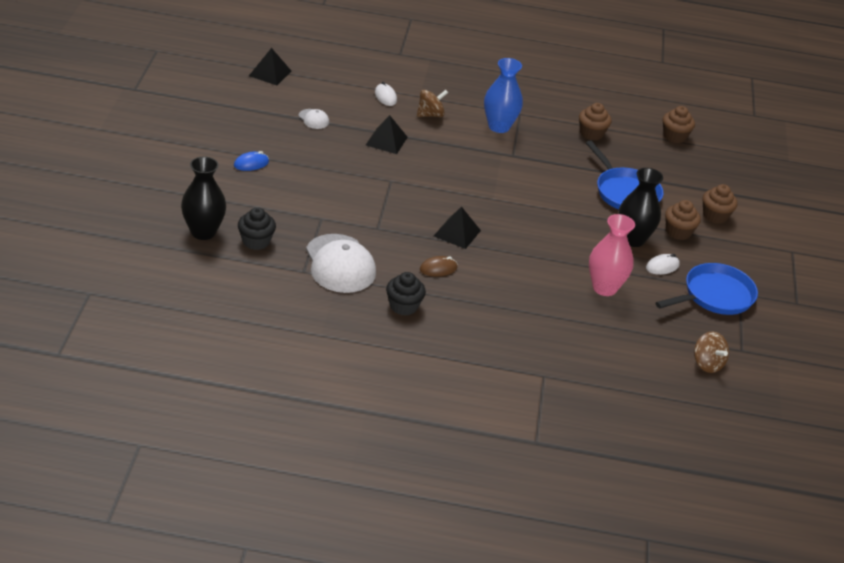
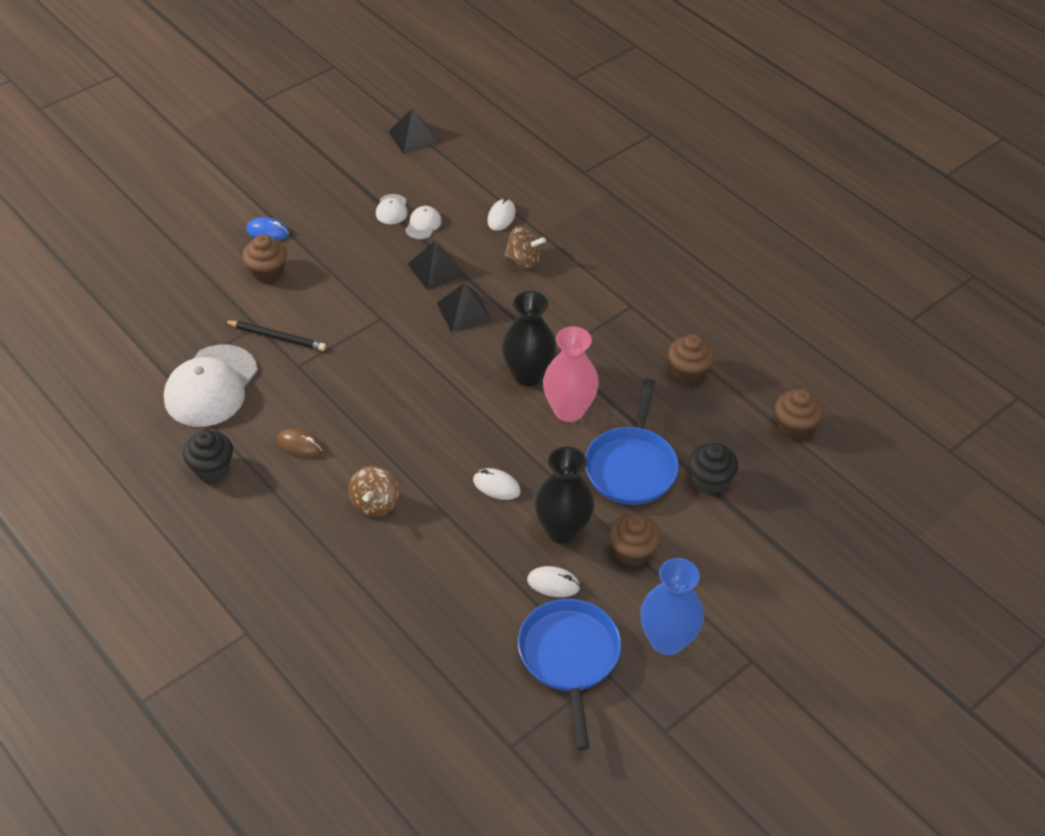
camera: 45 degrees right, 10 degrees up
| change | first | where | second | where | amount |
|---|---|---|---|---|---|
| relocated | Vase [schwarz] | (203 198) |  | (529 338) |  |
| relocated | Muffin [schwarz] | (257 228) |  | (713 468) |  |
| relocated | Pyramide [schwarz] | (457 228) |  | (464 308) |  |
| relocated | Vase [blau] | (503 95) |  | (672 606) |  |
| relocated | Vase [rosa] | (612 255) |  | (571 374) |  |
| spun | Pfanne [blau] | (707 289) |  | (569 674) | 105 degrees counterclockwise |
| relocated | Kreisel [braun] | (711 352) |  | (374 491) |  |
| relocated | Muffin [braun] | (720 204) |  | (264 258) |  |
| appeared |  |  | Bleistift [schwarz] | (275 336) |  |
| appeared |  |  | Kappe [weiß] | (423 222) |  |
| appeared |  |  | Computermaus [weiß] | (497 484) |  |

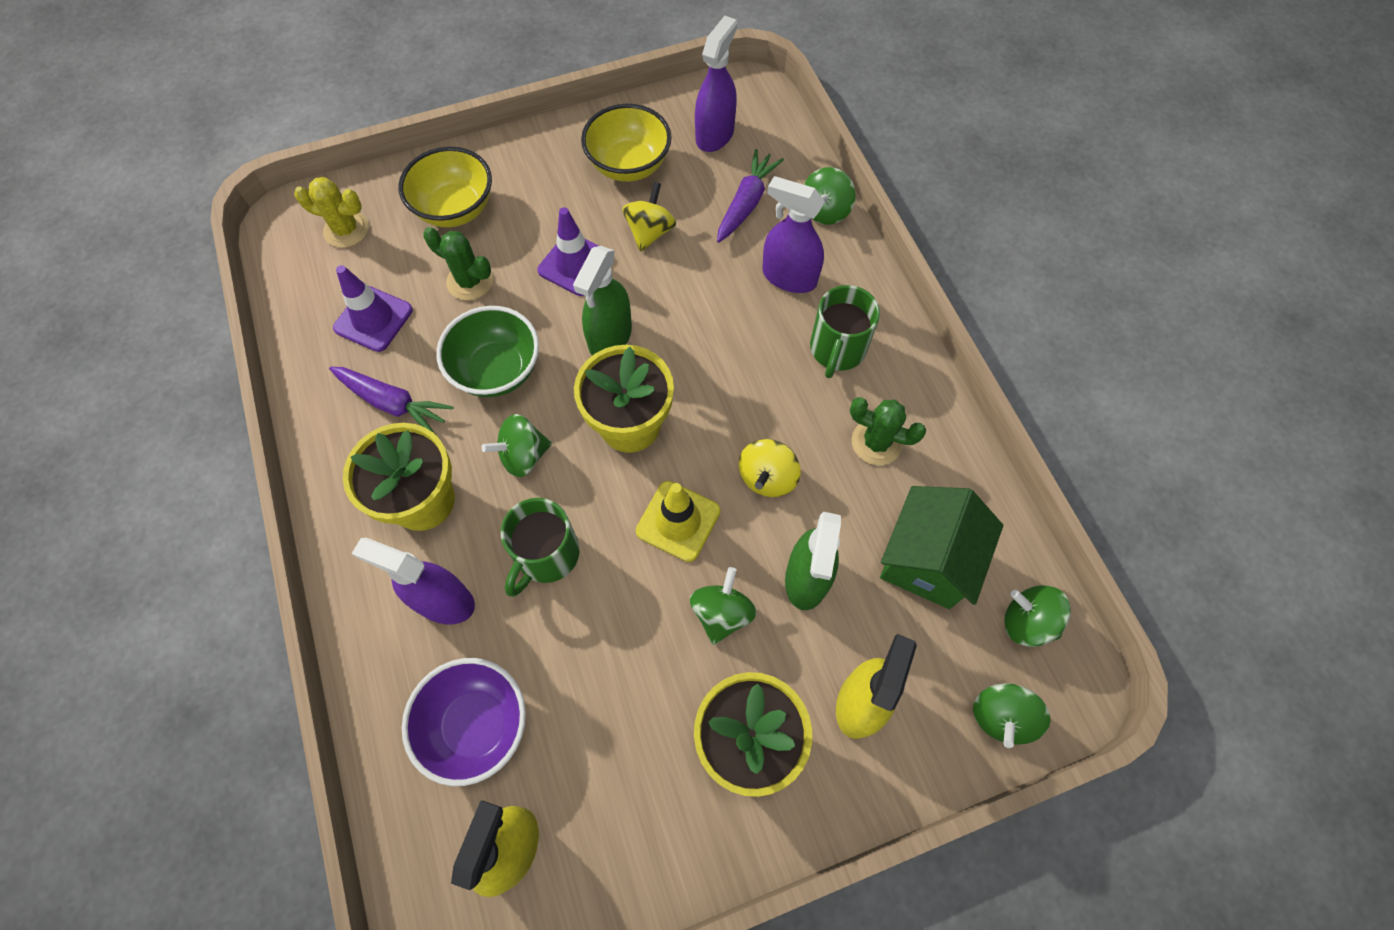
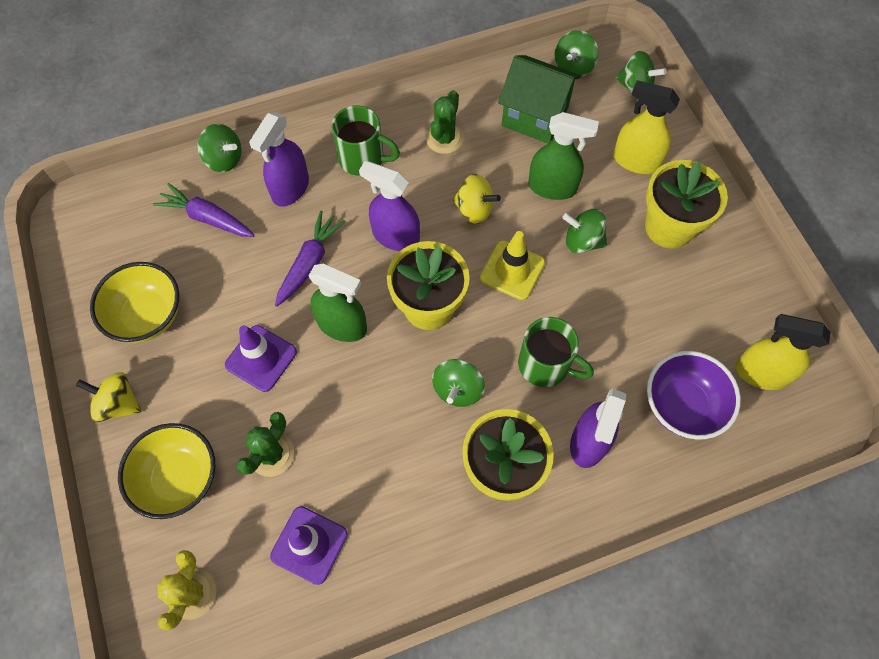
camera: 90 degrees left, 0 degrees up
| change | first | where | second | where | amount |
|---|---|---|---|---|---|
| relocated | Karotte [lila] | (391 401) |  | (310 258) |  |
| missing | Schüssel [grün] | (487 351) |  |  |  |
| spun | Kreisel [grün] | (516 445) |  | (458 383) | 45 degrees clockwise |
| relocated | Kreisel [gelb] | (649 217) |  | (108 397) |  |
| relocated | Sprühflasche [lila] | (716 84) |  | (389 206) |  |

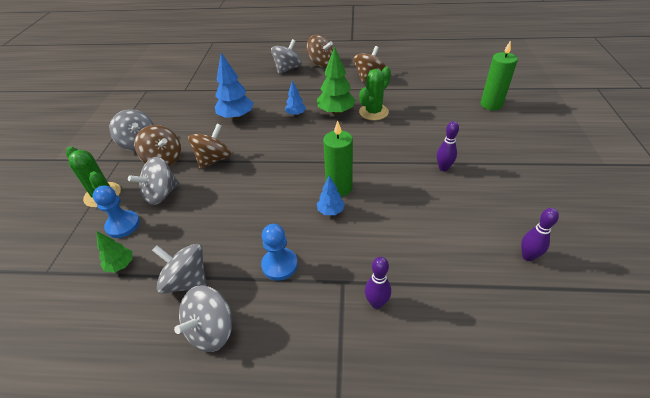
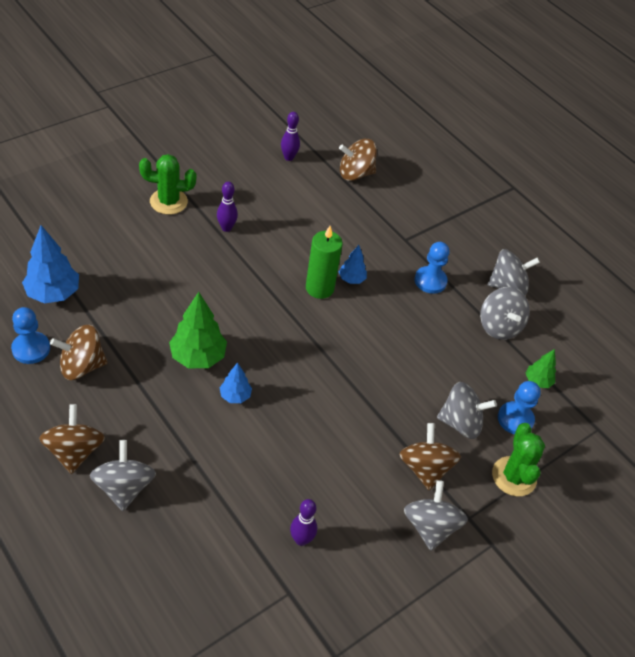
camera: 140 degrees left, 5 degrees up
| change | first | where | second | where | amount |
|---|---|---|---|---|---|
| relocated | Kreisel [braun] | (209 146) |  | (358 160) |  |
| relocated | Baum [blau] | (234 86) |  | (50 264) |  |
| spun | Kreisel [grau] | (286 56) |  | (123 475) | 90 degrees clockwise |
| relocated | Kaktus [grün] | (375 93) |  | (168 184) |  |
| relocated | Bowlingkegel [lila] | (378 283) |  | (303 522) |  |
| missing | Kerze [grün] | (499 75) |  |  |  |
| appeared |  |  | Bauer [blau] | (30 335) |  |

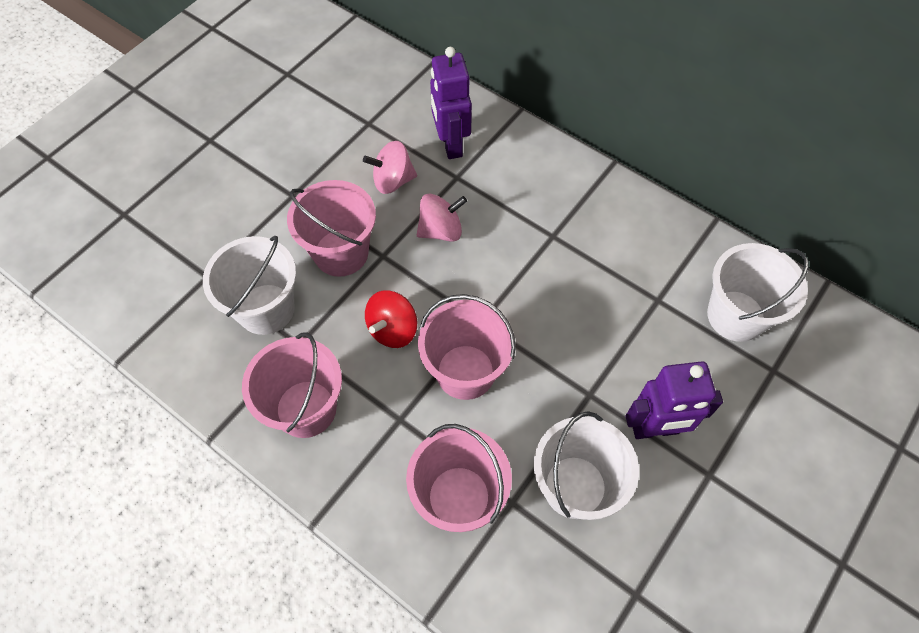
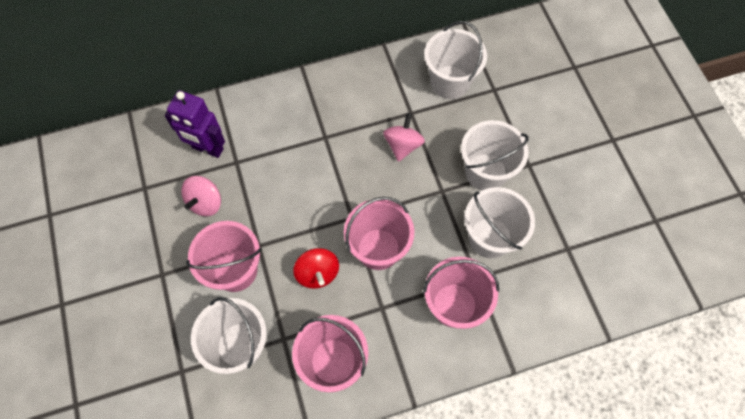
camera: 55 degrees left, 5 degrees up
| change | first | where | second | where | amount |
|---|---|---|---|---|---|
| relocated | Kreisel [rosa] | (442 218) |  | (404 137) |  |
| exchanged | Roboter [lila] | (674 400) | Eimer [weiß] | (495 155) |  |

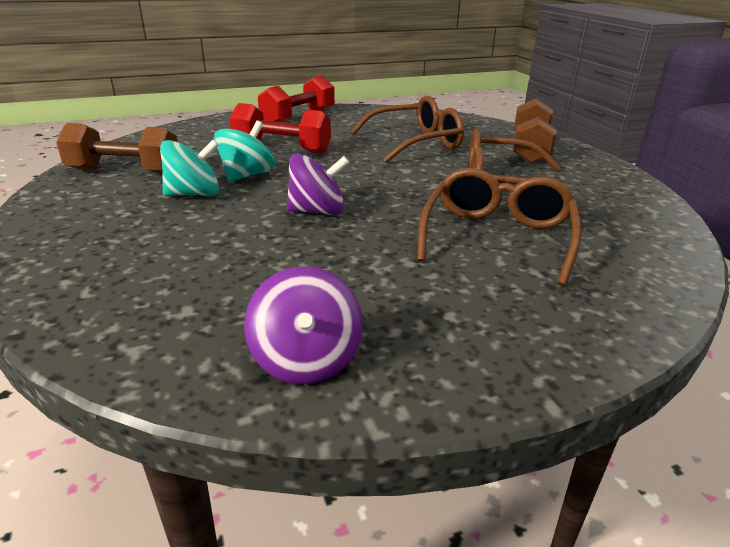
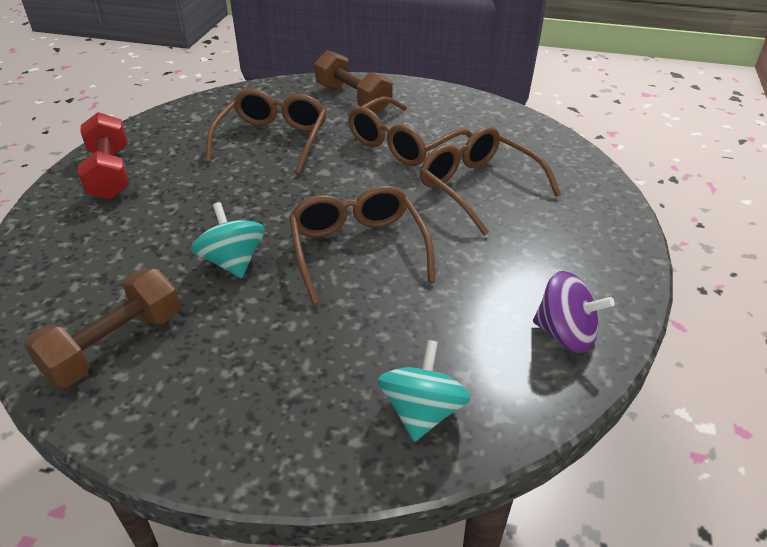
camera: 55 degrees left, 10 degrees up
| change | first | where | second | where | amount |
|---|---|---|---|---|---|
| relocated | Kreisel [türkis] | (189 167) |  | (424 391) |  |
| missing | Hantel [rot] | (280 128) |  |  |  |
| exchanged | Kreisel [lila] | (317 184) | Brille [braun] | (362 245) |  |

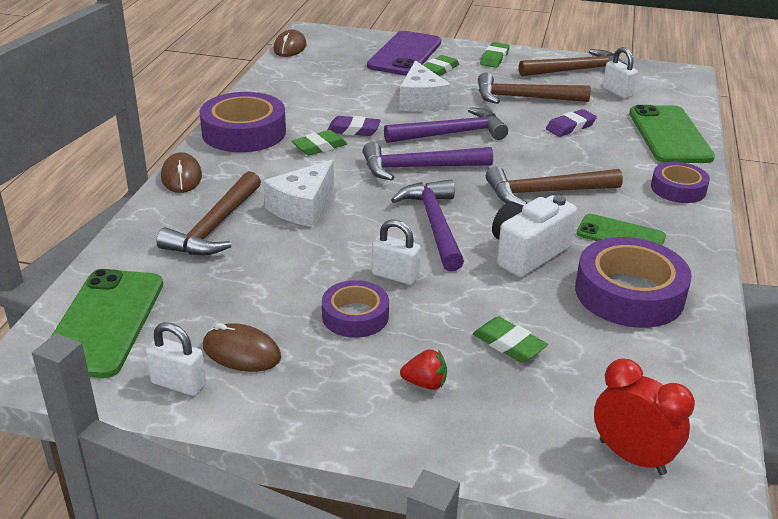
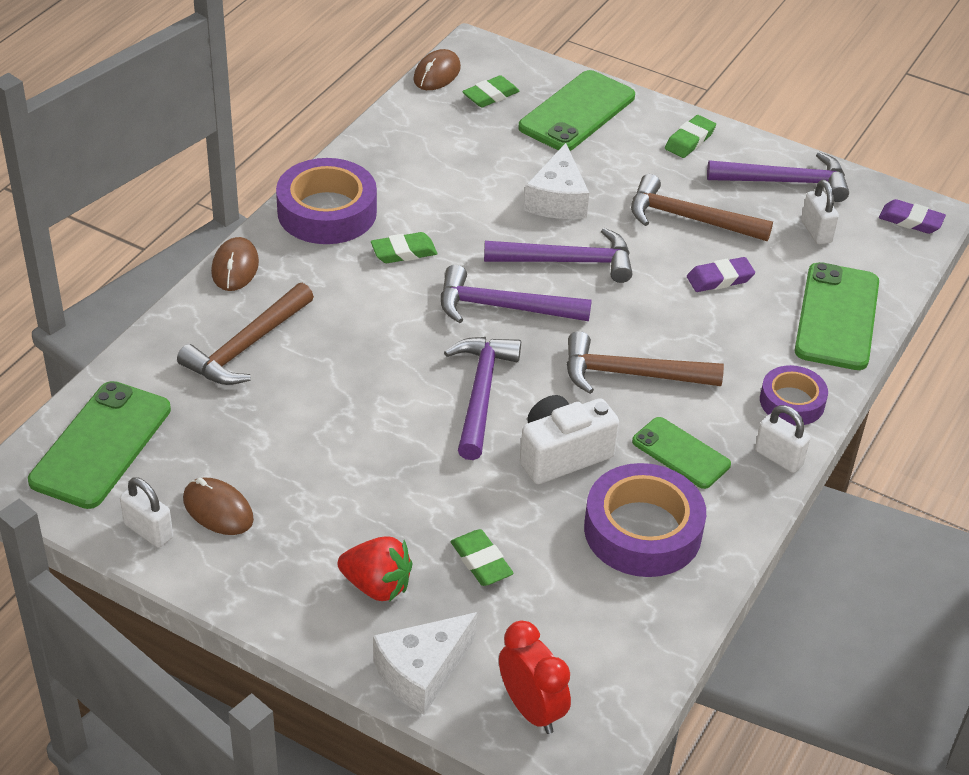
camera: 15 degrees right, 10 degrees up
| change | first | where | second | where | amount |
|---|---|---|---|---|---|
| relocated | Käse [weiß] | (298 193) |  | (425 663) |  |
| missing | Klebeband [lila] | (355 309) |  |  |  |
| relocated | Radiergummi [lila] | (354 126) |  | (912 216) |  |
| colour | Handy [lila] | (404 53) | Handy [grün] | (576 110) |  |
| relocated | Vorhängeschloss [weiß] | (396 252) |  | (783 439) |  |
| size | Erdbeere [rot] | (423 369) |  | (375 569) | x1.61 |
| relocated | Radiergummi [grün] | (441 65) |  | (491 91) |  |
| colour | Hammer [braun] | (573 62) | Hammer [lila] | (778 177) |  |

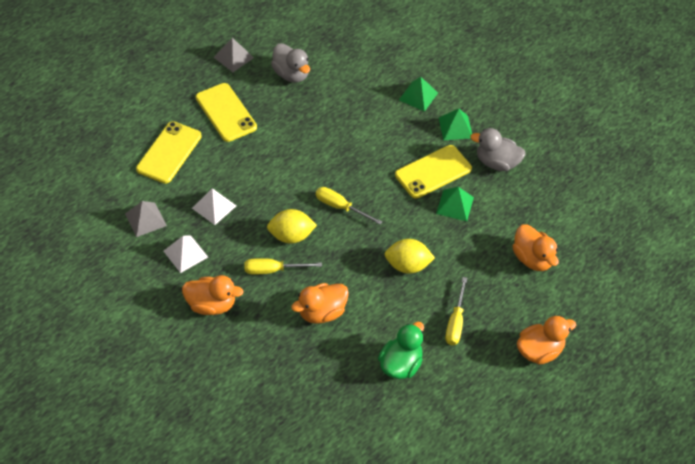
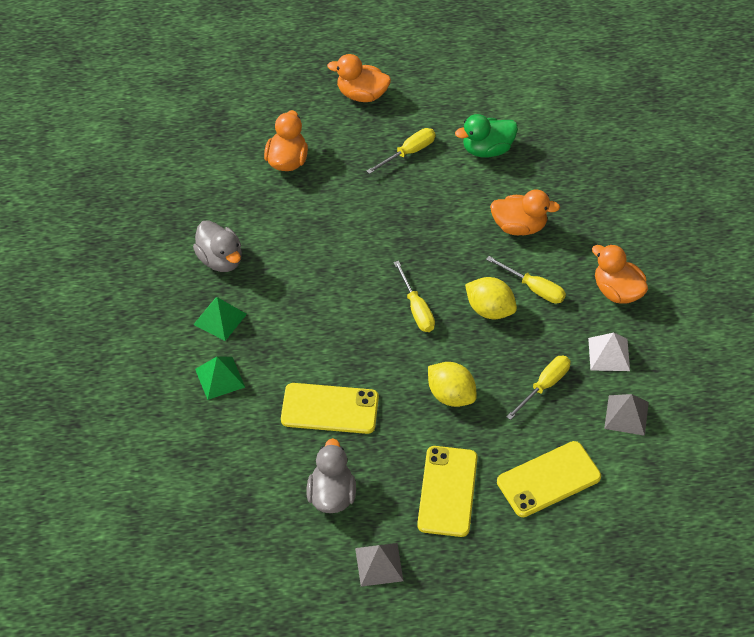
camera: 140 degrees left, 0 degrees up
| change | first | where | second | where | amount |
|---|---|---|---|---|---|
| exchanged | Pyramide [weiß] | (214 206) | Schraubenzieher [gelb] | (538 388) |  |
| relocated | Zitrone [gelb] | (409 256) |  | (452 384) |  |
| relocated | Handy [gelb] | (433 171) |  | (330 408) |  |
| missing | Pyramide [grün] | (455 204) |  |  |  |

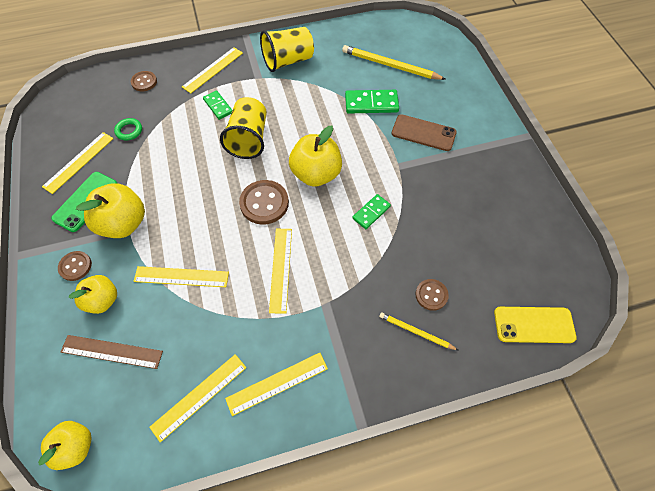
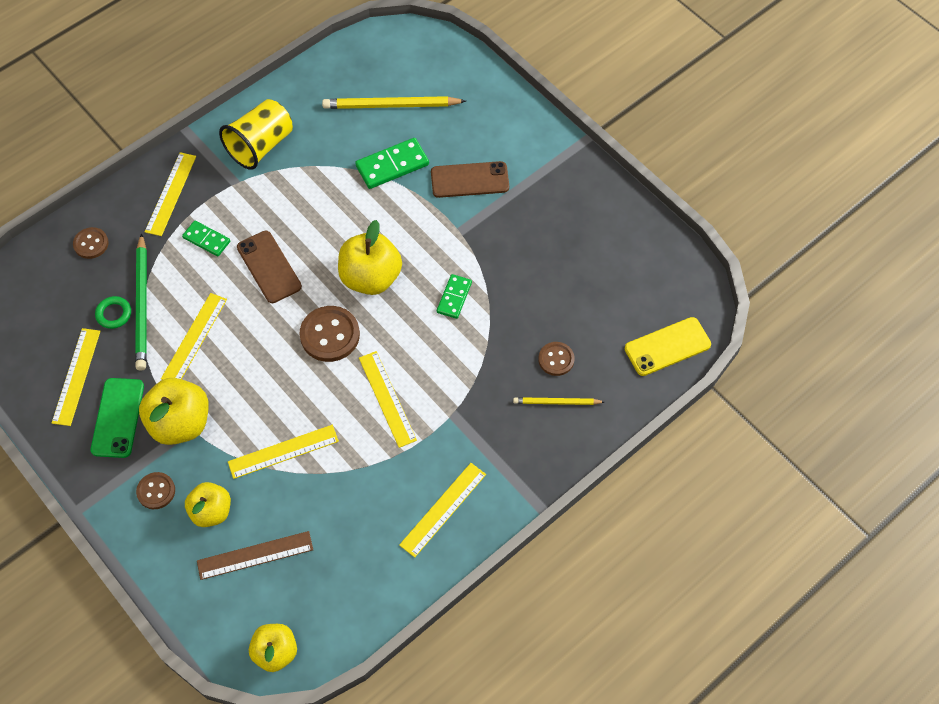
camera: 25 degrees left, 0 degrees up
| change | first | where | second | where | amount |
|---|---|---|---|---|---|
| relocated | Lineal [gelb] | (197 398) |  | (194 336) |  |
| exchanged | Becher [gelb] | (243 128) | Handy [braun] | (269 267) |  |
| appeared |  |  | Bleistift [grün] | (141 301) |  |

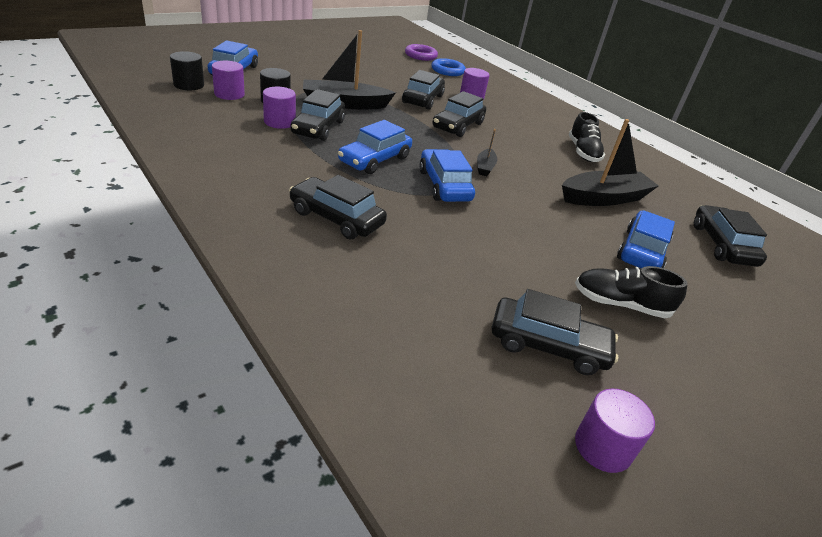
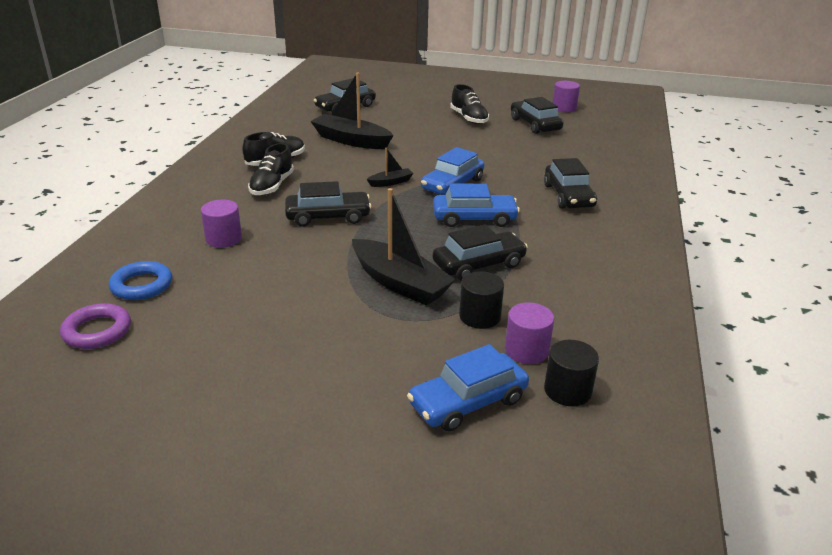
camera: 125 degrees left, 5 degrees down
| change | first | where | second | where | amount |
|---|---|---|---|---|---|
| missing | Vollzylinder [lila] | (279 108) |  |  |  |
| missing | Auto [schwarz] | (423 90) |  |  |  |
| missing | Auto [blau] | (646 239) |  |  |  |
| appeared |  |  | Schuh [schwarz] | (271 169) |  |

